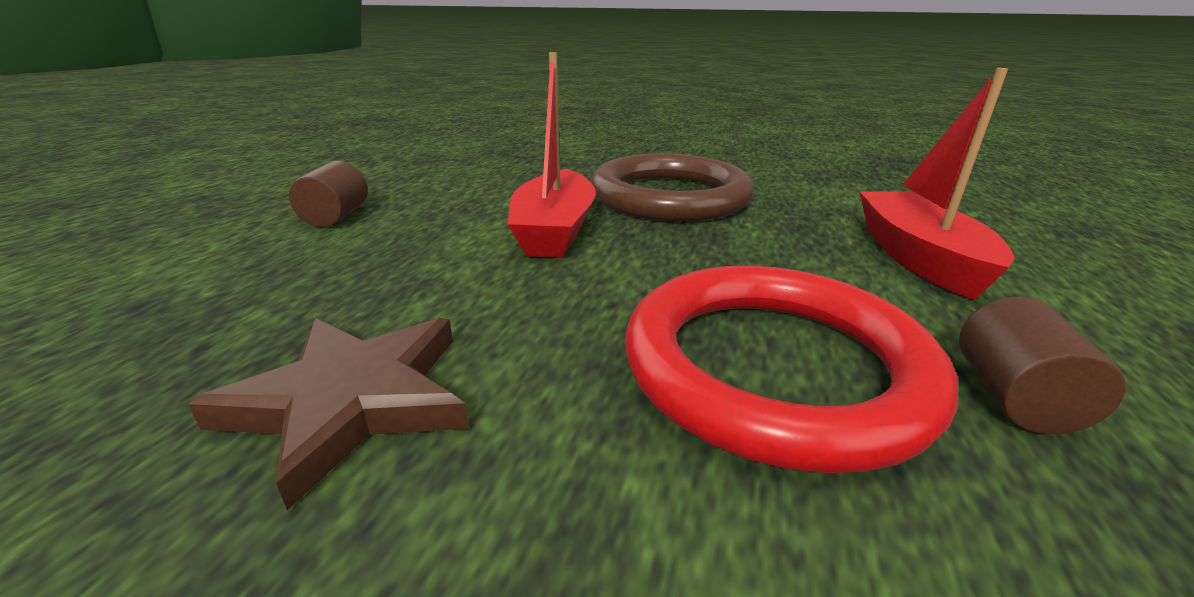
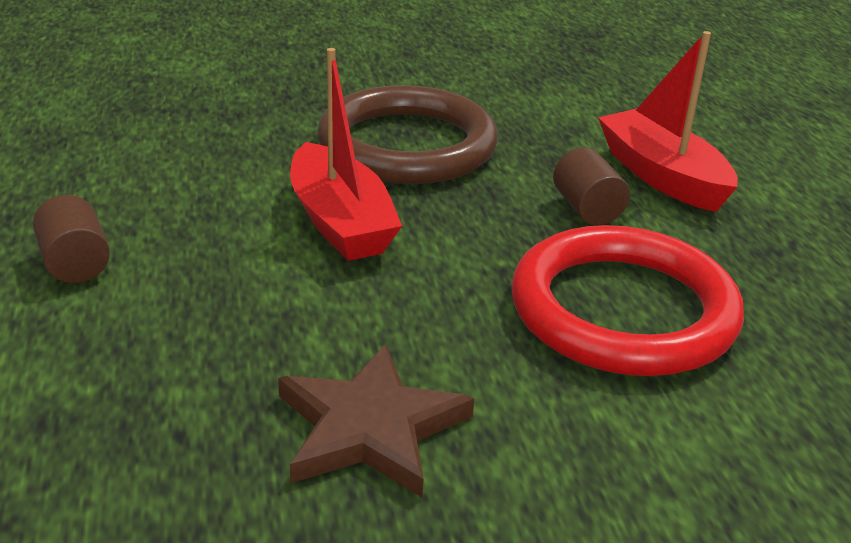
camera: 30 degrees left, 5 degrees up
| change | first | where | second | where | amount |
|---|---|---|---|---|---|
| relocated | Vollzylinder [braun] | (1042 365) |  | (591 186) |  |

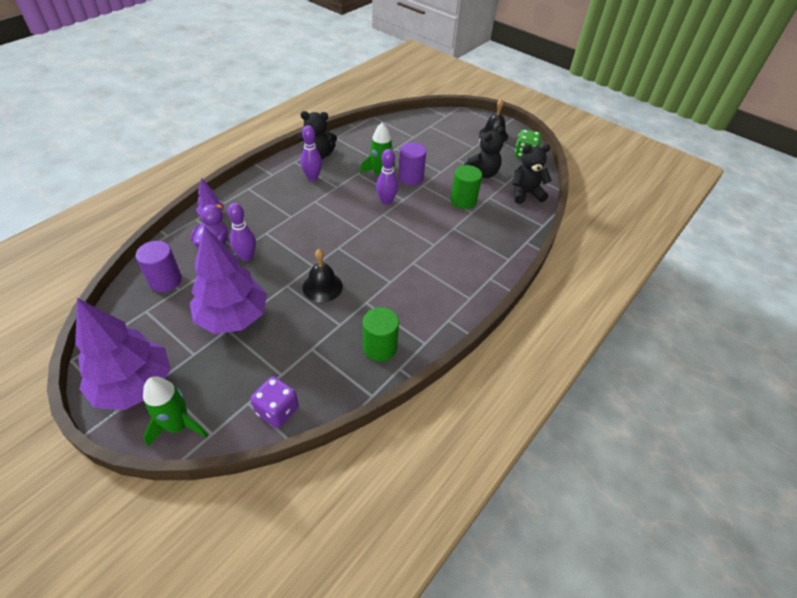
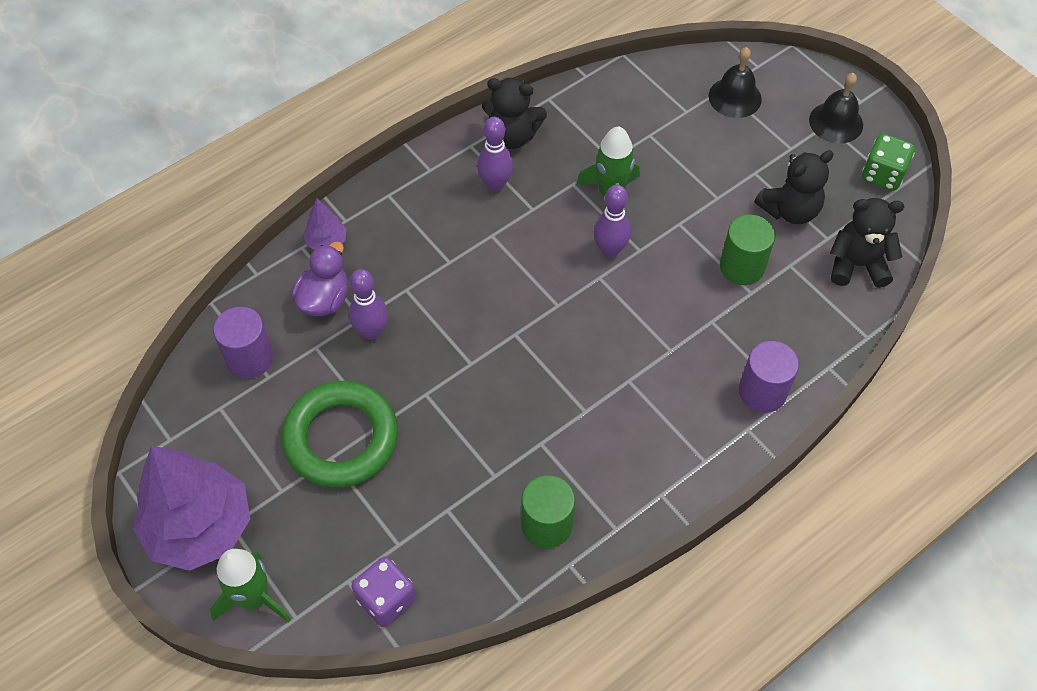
camera: 15 degrees right, 10 degrees up
| change | first | where | second | where | amount |
|---|---|---|---|---|---|
| exchanged | Baum [lila] | (228 280) | Ring [grün] | (339 434) |  |
| relocated | Glocke [schwarz] | (323 275) |  | (735 82) |  |
| relocated | Vollzylinder [lila] | (412 163) |  | (769 377) |  |

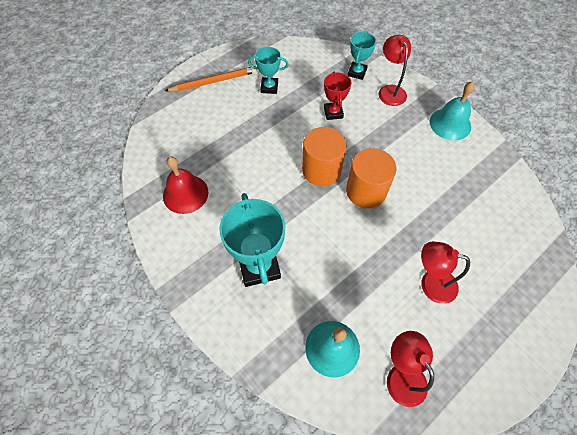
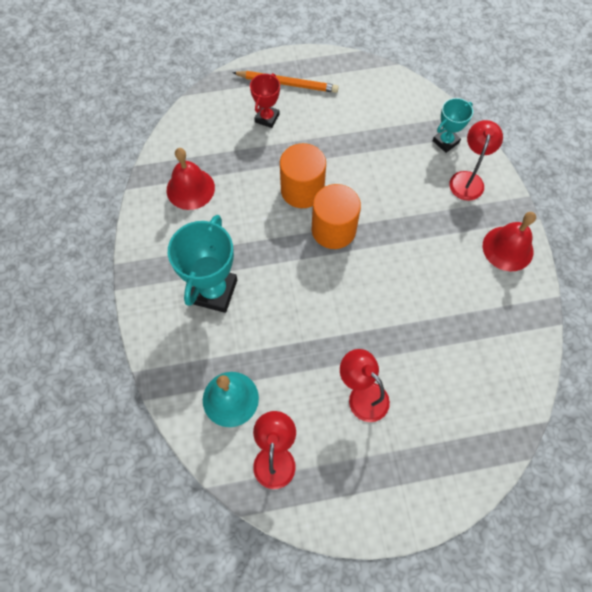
camera: 30 degrees right, 5 degrees up
| change | first | where | second | where | amount |
|---|---|---|---|---|---|
| missing | Pokal [türkis] | (268 70) |  |  |  |
| relocated | Pokal [rot] | (337 96) |  | (265 100) |  |
| relocated | Vollzylinder [orange] | (371 178) |  | (303 175) |  |
| colour | Glocke [türkis] | (452 110) | Glocke [rot] | (509 241) |  |

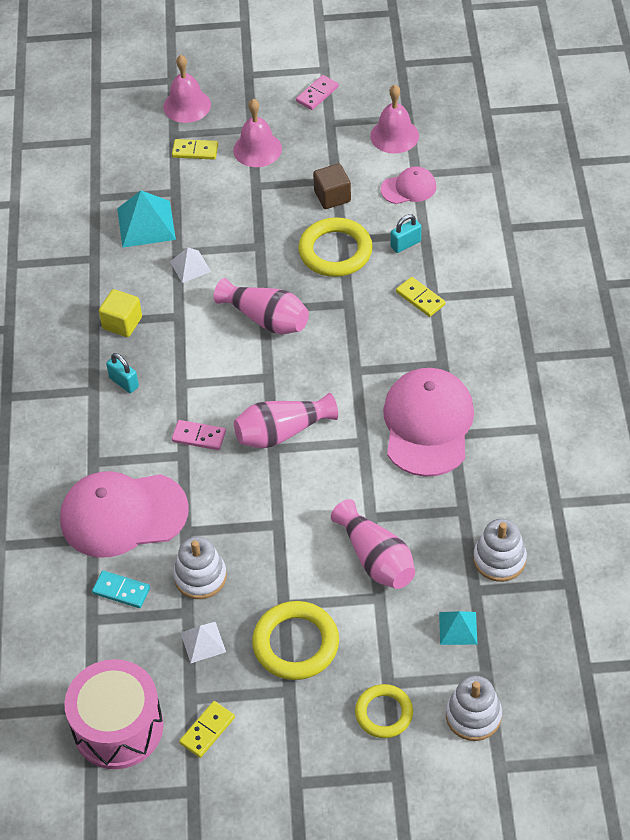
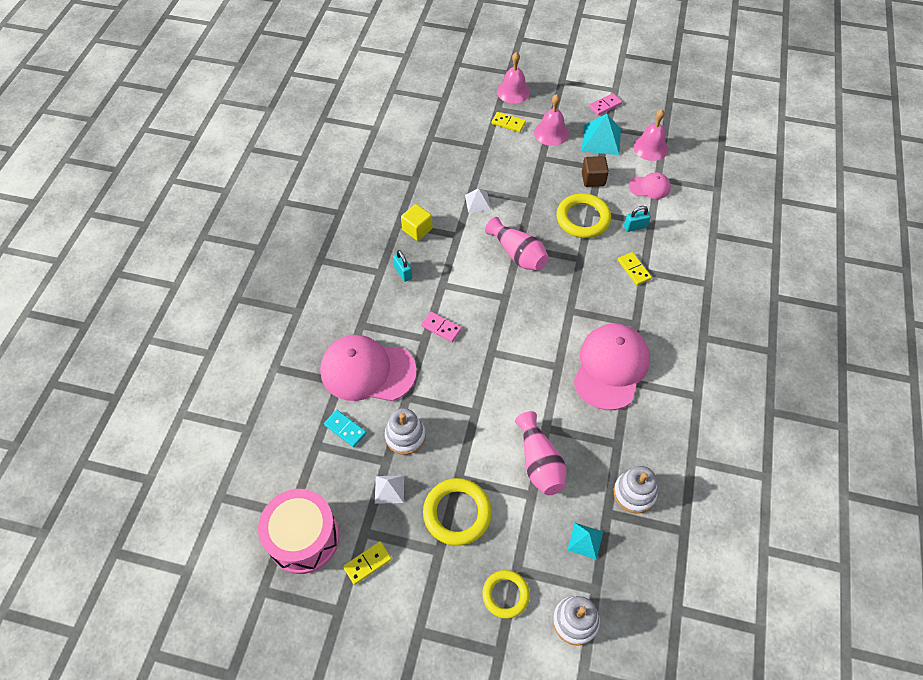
camera: 15 degrees right, 5 degrees up
| change | first | where | second | where | amount |
|---|---|---|---|---|---|
| relocated | Pyramide [türkis] | (146 219) |  | (601 134) |  |
| missing | Vase [rosa] | (286 420) |  |  |  |

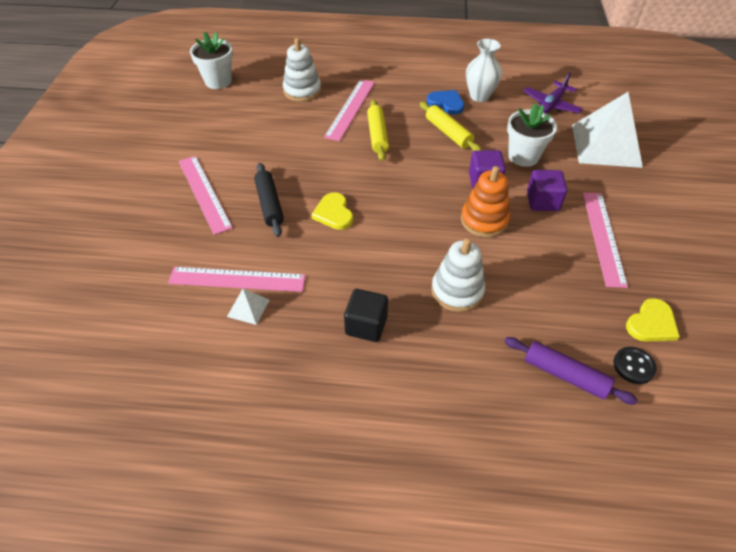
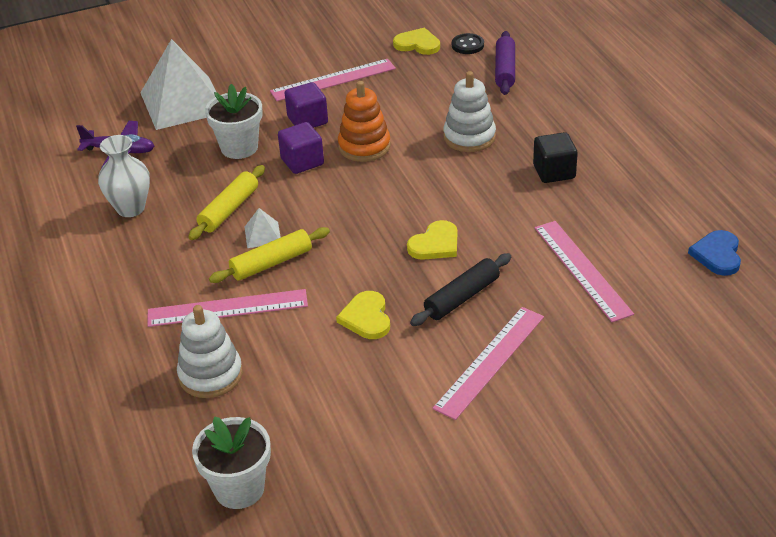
camera: 115 degrees left, 10 degrees down
| change | first | where | second | where | amount |
|---|---|---|---|---|---|
| relocated | Pyramide [weiß] | (248 307) |  | (263 228) |  |
| relocated | Herz [blau] | (445 102) |  | (714 253) |  |
| appeared |  |  | Herz [gelb] | (363 315) |  |

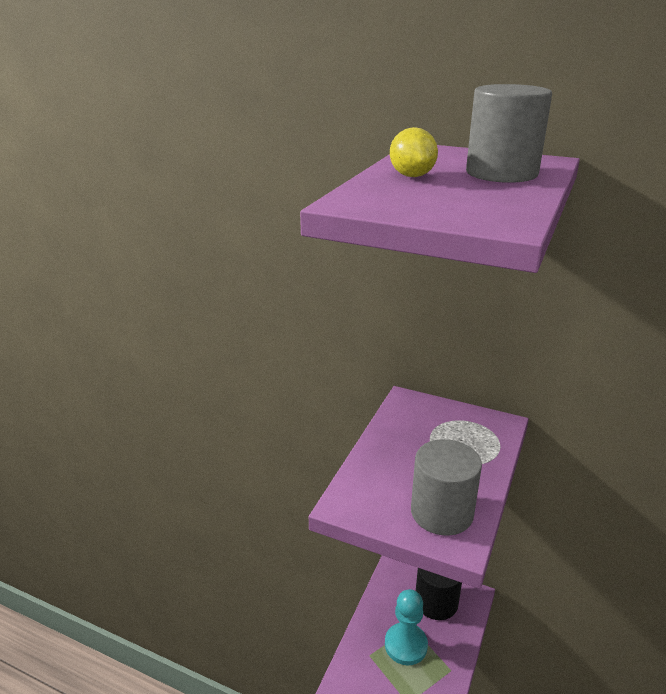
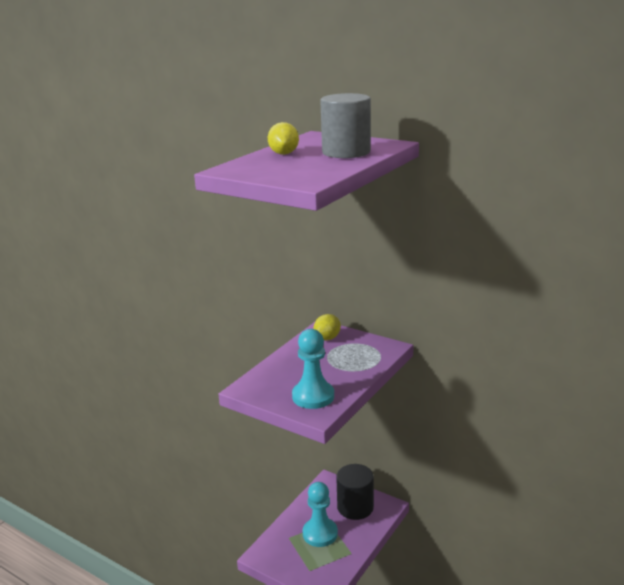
camera: 10 degrees right, 5 degrees down
| change | first | where | second | where | amount |
|---|---|---|---|---|---|
| exchanged | Vollzylinder [grau] | (446 487) | Bauer [türkis] | (313 369) |  |
| appeared |  |  | Zitrone [gelb] | (327 327) |  |

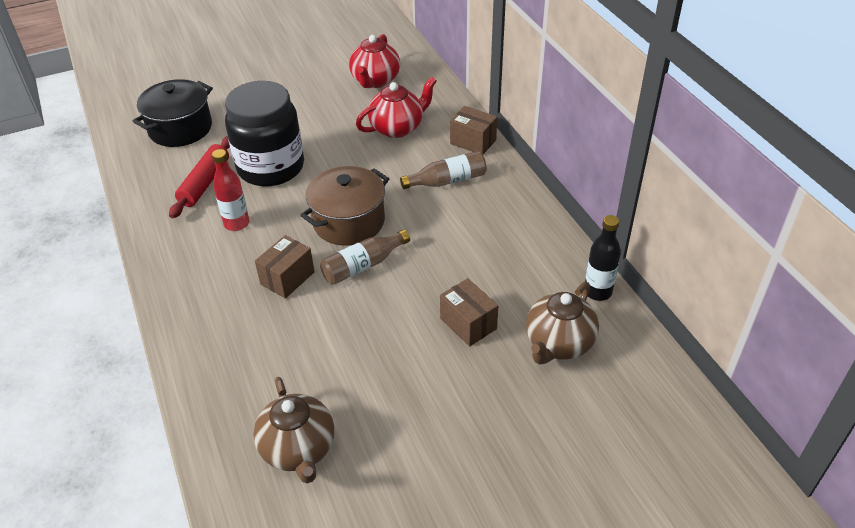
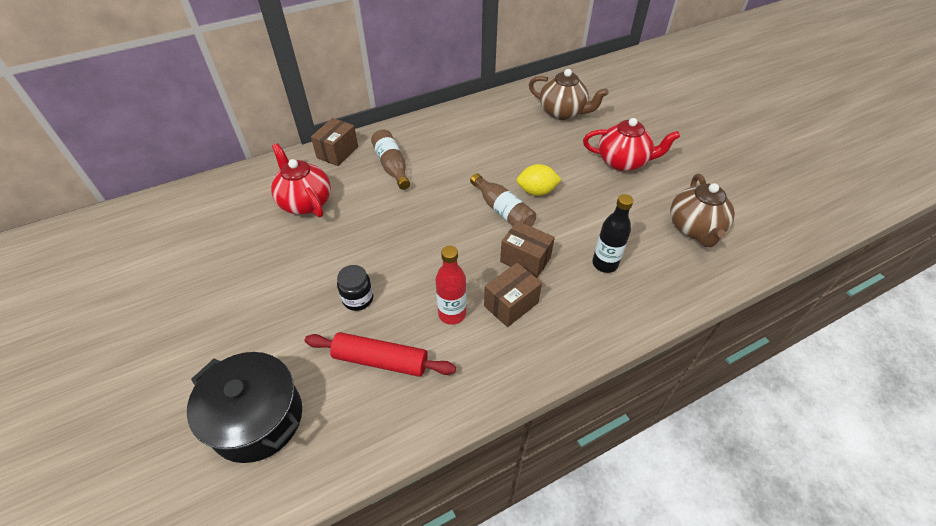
camera: 95 degrees left, 5 degrees up
| change | first | where | second | where | amount |
|---|---|---|---|---|---|
| size | Einmachglas [schwarz] | (264 133) |  | (355 288) | x0.40 |
| spun | Teekanne [braun] | (293 430) |  | (702 210) | 120 degrees clockwise |
| missing | Kochtopf [braun] | (344 206) |  |  |  |
| relocated | Teekanne [rot] | (374 61) |  | (631 144) |  |
| relocated | Schachtel [braun] | (469 312) |  | (513 295) |  |
| relocated | Flasche [schwarz] | (603 258) |  | (612 233) |  |
| appeared |  |  | Zitrone [gelb] | (539 180) |  |

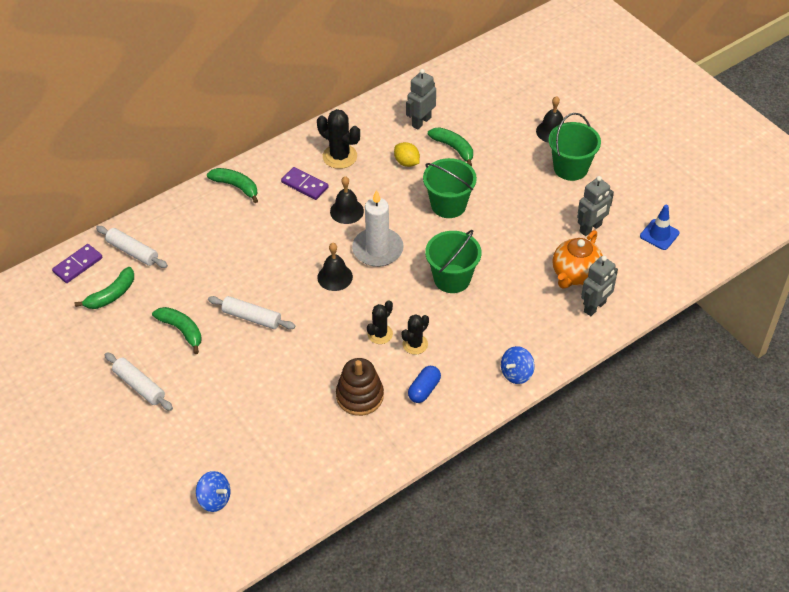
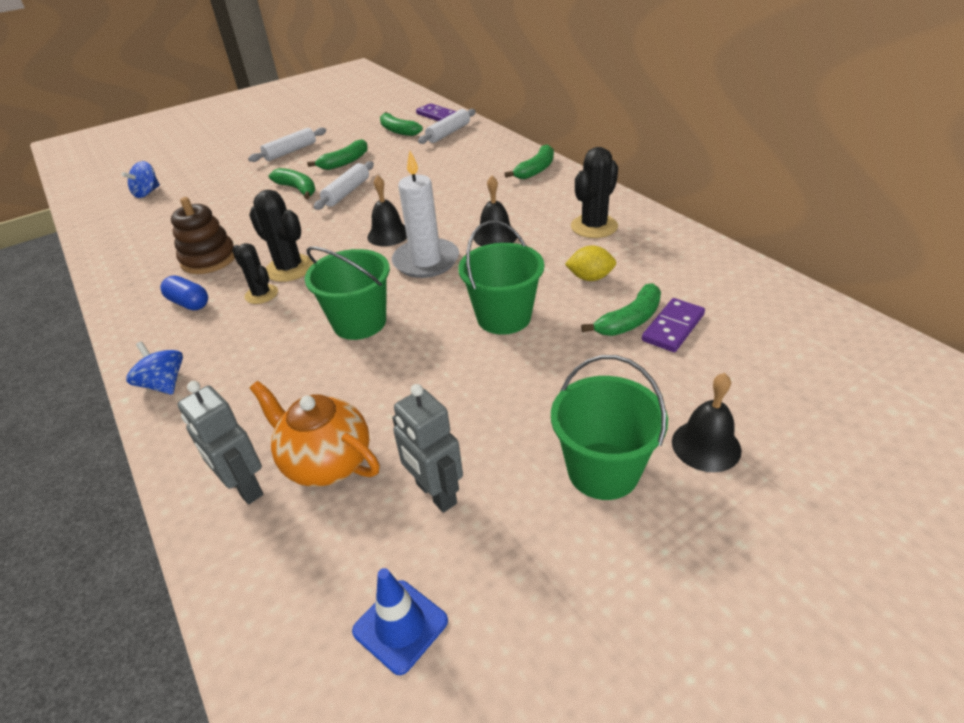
camera: 95 degrees right, 10 degrees down
| change | first | where | second | where | amount |
|---|---|---|---|---|---|
| relocated | Dominostein [lila] | (304 183) |  | (673 325) |  |
| size | Kaktus [schwarz] | (380 322) |  | (281 236) | x1.54 |
| spun | Zitrone [gelb] | (407 154) |  | (590 263) | 45 degrees clockwise |
| missing | Roboter [grau] | (421 99) |  |  |  |
| appeared |  |  | Banane [grün] | (292 183) |  |

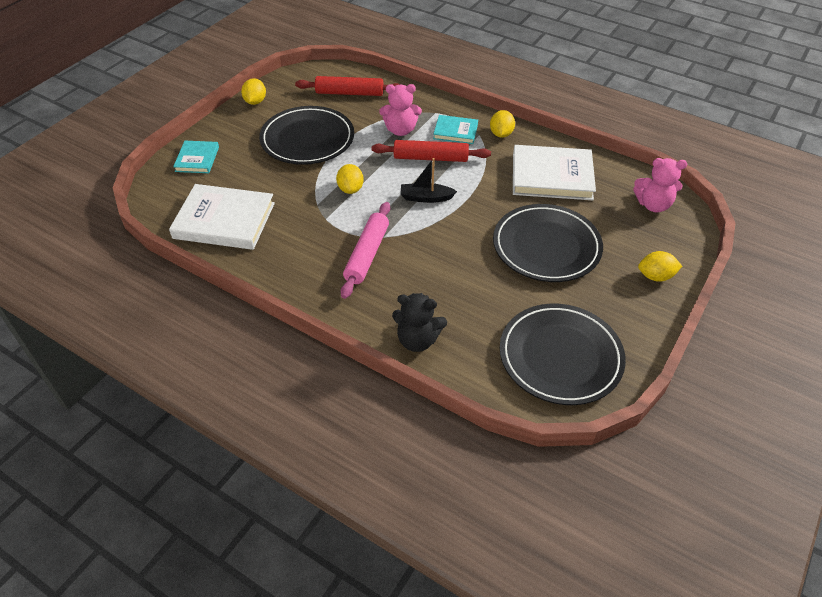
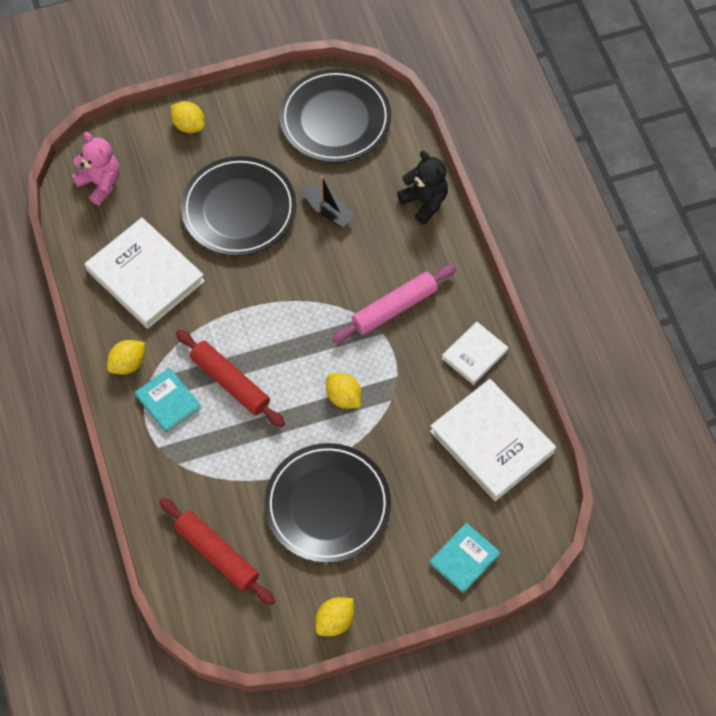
camera: 140 degrees left, 15 degrees up
| change | first | where | second | where | amount |
|---|---|---|---|---|---|
| spun | Zitrone [gelb] | (350 179) |  | (344 391) | 75 degrees counterclockwise |
| missing | Teddybär [rosa] | (400 110) |  |  |  |
| relocated | Boot [schwarz] | (428 180) |  | (328 201) |  |
| appeared |  |  | Buch [weiß] | (475 353) |  |

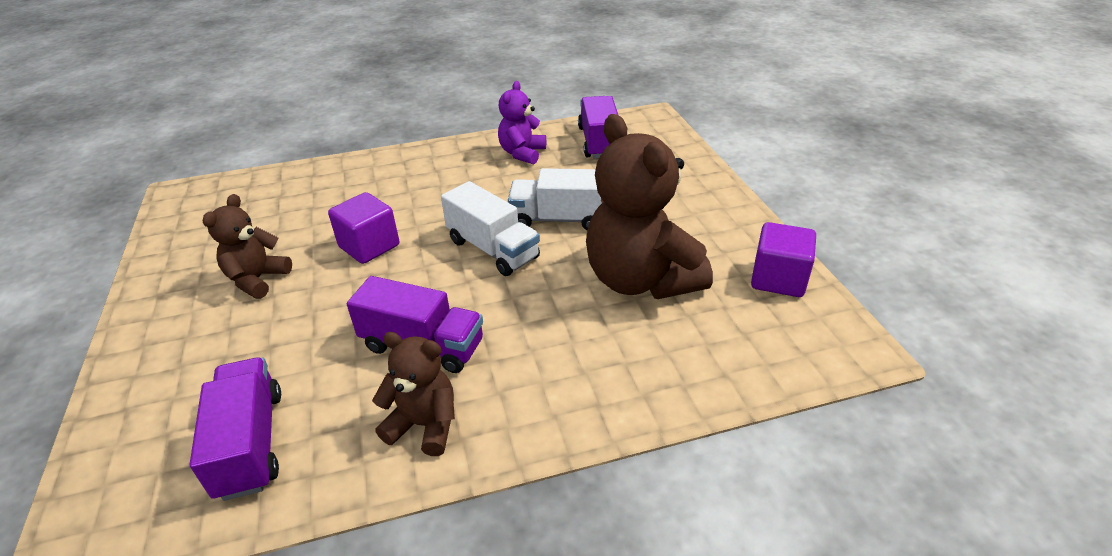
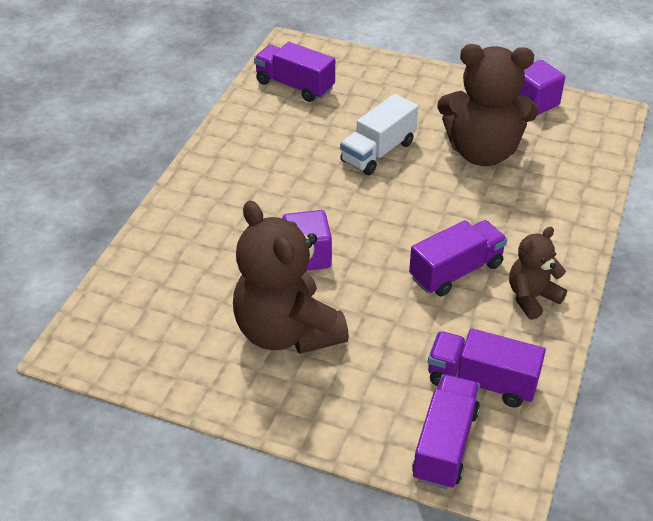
camera: 55 degrees left, 5 degrees up
| change | first | where | second | where | amount |
|---|---|---|---|---|---|
| size | Teddybär [braun] | (247 246) |  | (291 277) | x1.87 |
| missing | Lastwagen [weiß] | (490 228) |  |  |  |
| missing | Teddybär [lila] | (522 122) |  |  |  |
| appeared |  |  | Lastwagen [lila] | (446 431) |  |

